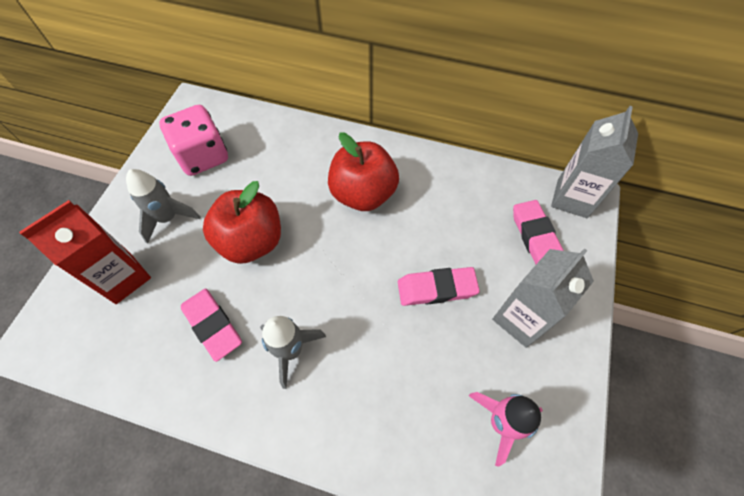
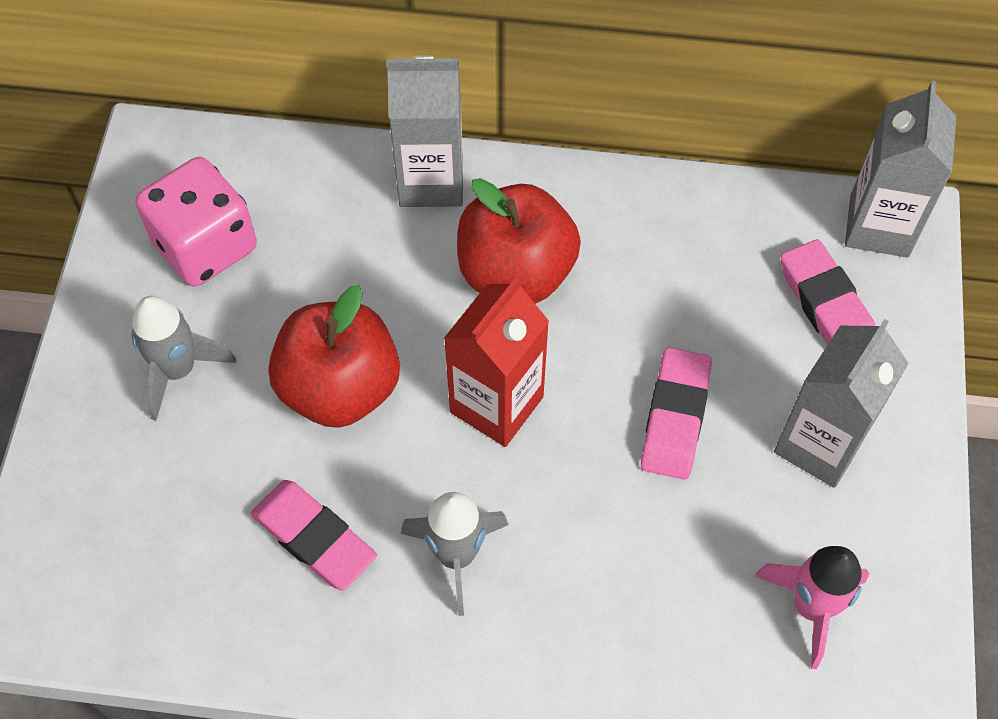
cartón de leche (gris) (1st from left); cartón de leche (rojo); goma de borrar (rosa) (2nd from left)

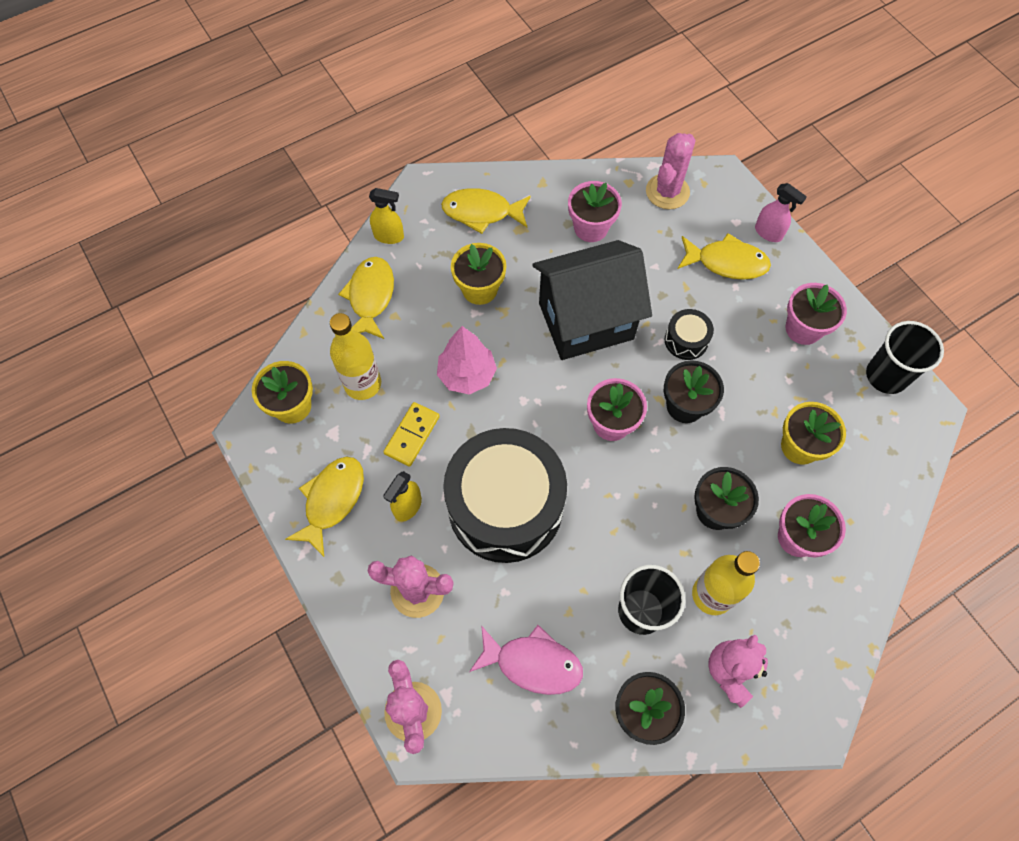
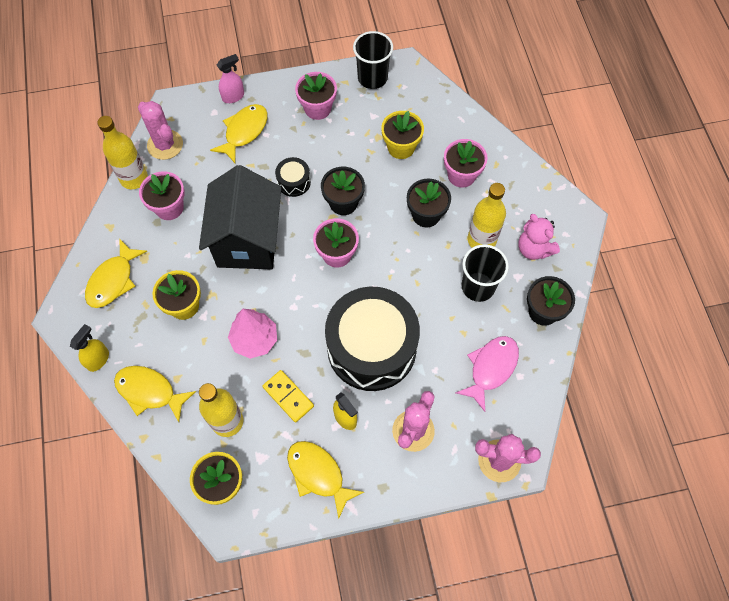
botella (amarillo) (1st from left)

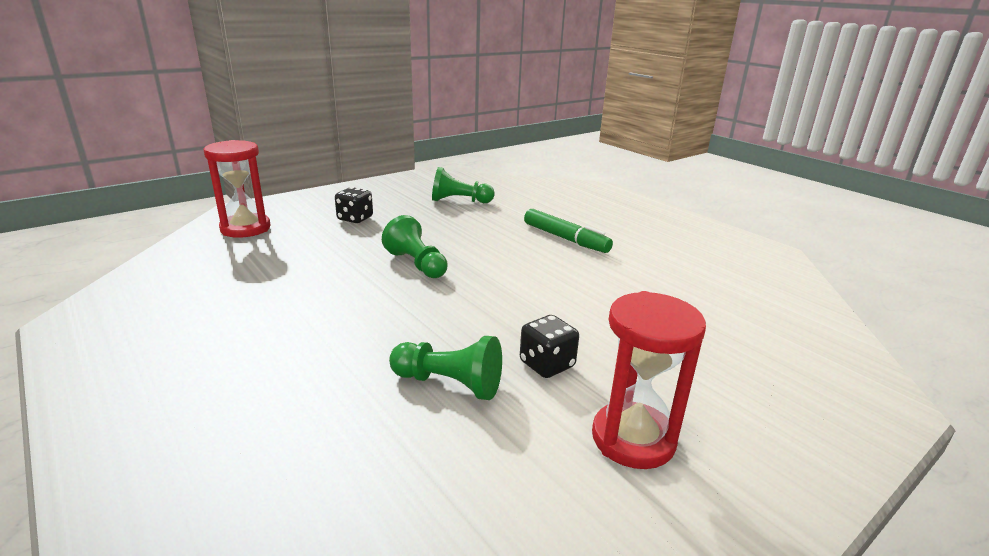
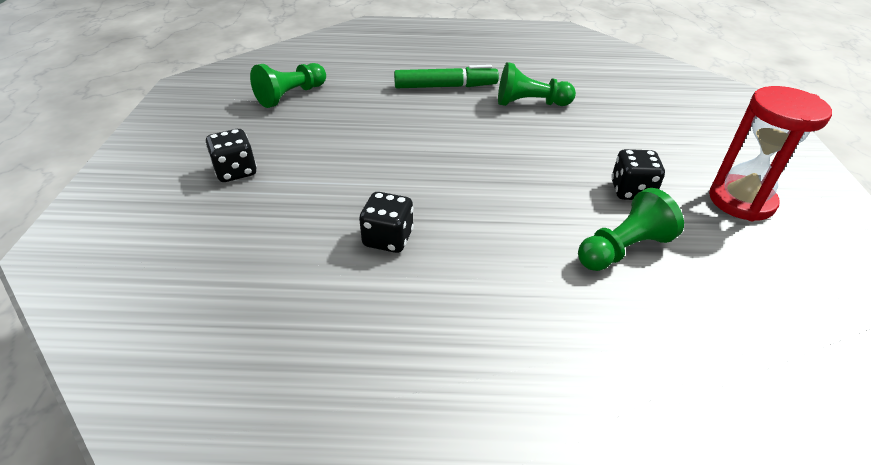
reloj de arena (rojo) (1st from left in the first image); dado (negro) (2nd from left); peón (verde) (2nd from left)

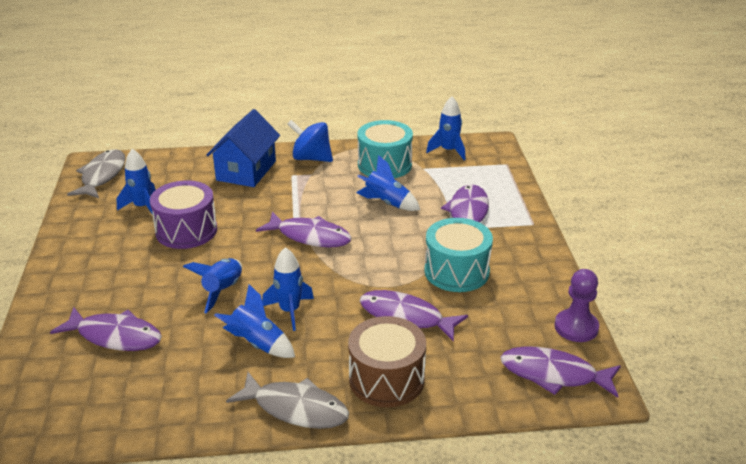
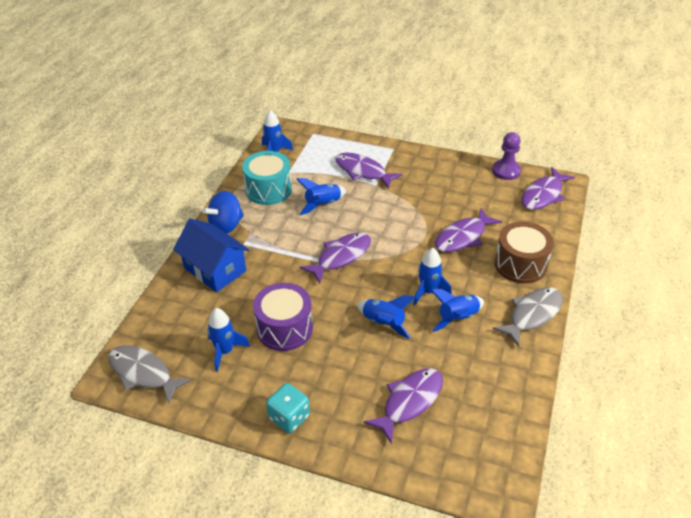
tambor (turquesa) (2nd from left in the first image); dado (turquesa)

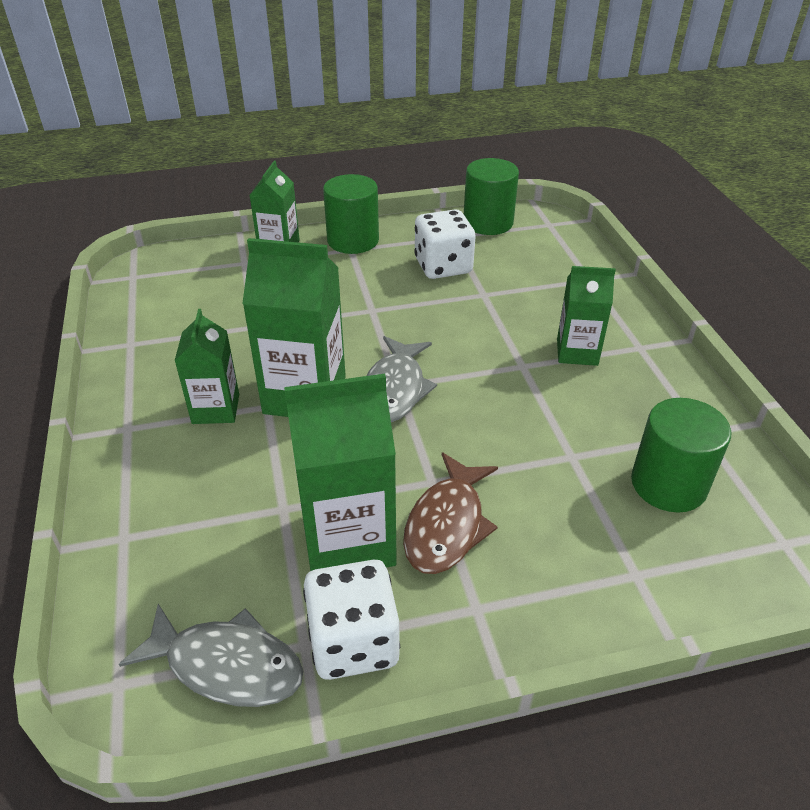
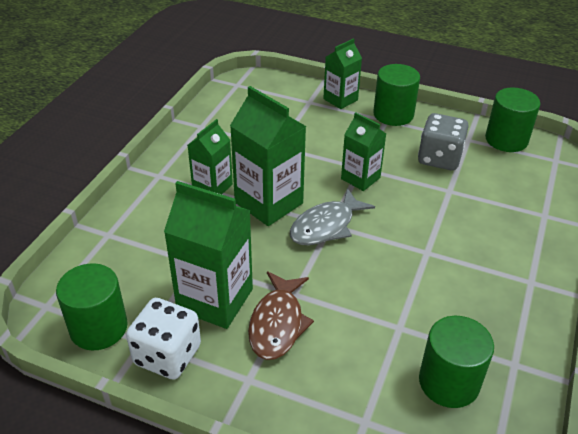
cartón de leche (verde) (5th from left); cilindro (verde) (1st from left); dado (gris); pez (marrón)

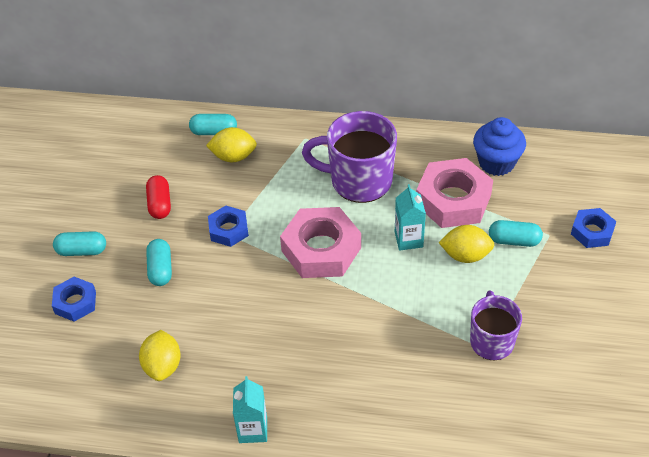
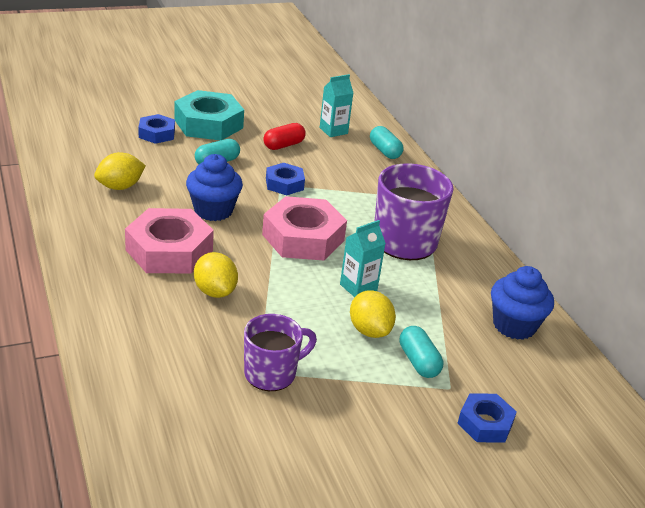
magdalena (azul) (1st from left); limón (amarillo) (2nd from left); cartón de leche (turquesa) (1st from left); tuerca (rosa) (1st from left); tuerca (turquesa)

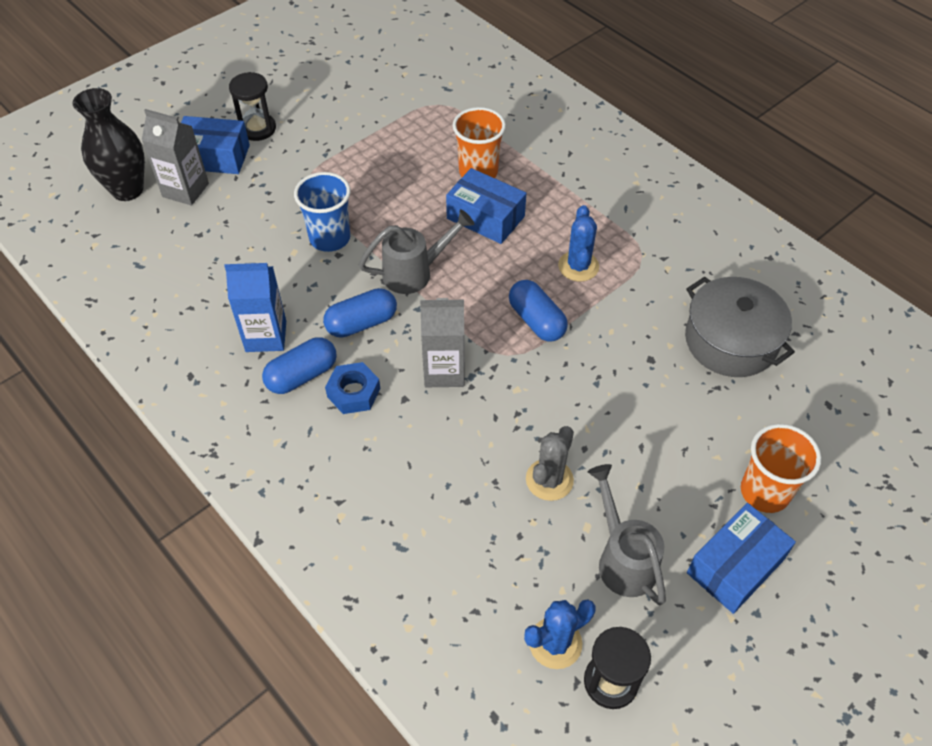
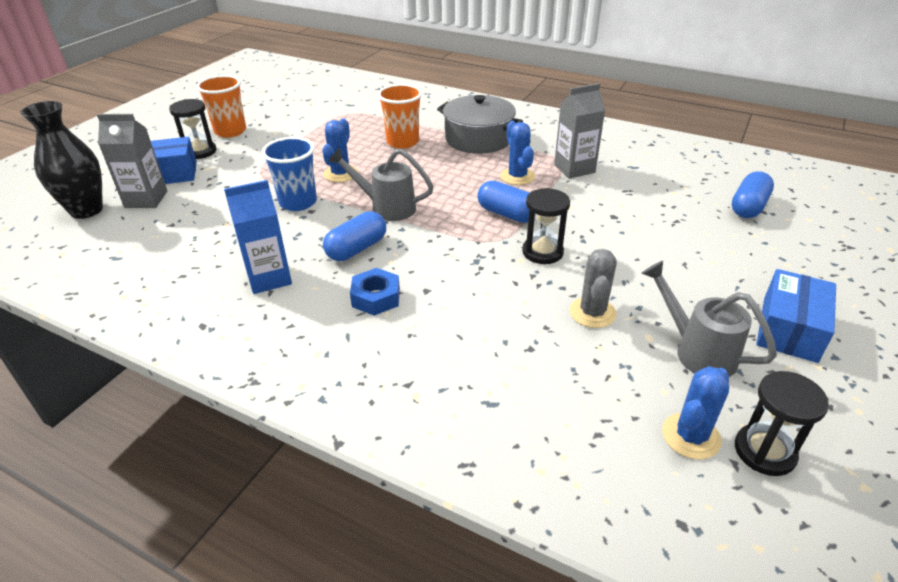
caja (azul) (2nd from left in the first image); cactus (azul) (1st from left); reloj de arena (negro) (2nd from left); cápsula (azul) (3rd from left); cartón de leche (gris) (2nd from left); olla (gris); vaso (naranja) (1st from left); regadera (gris) (1st from left)

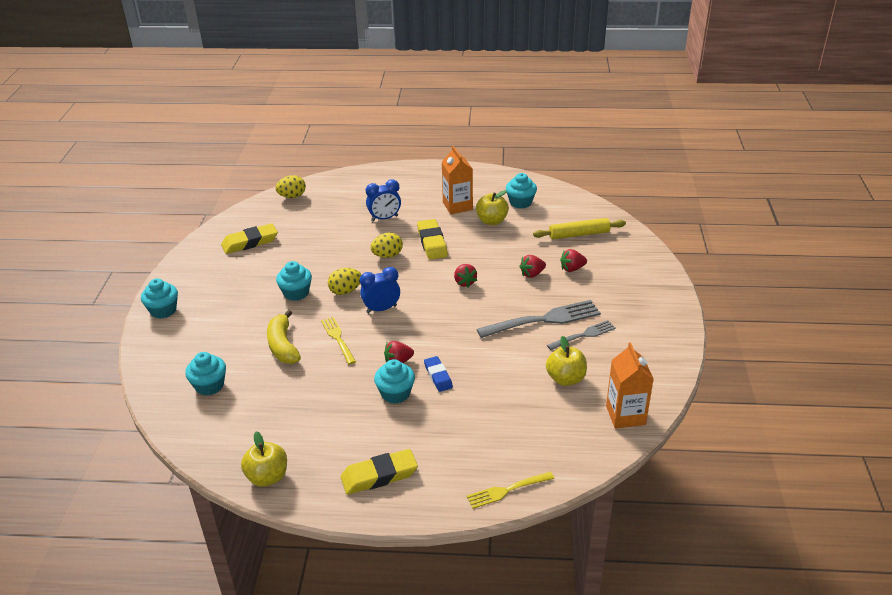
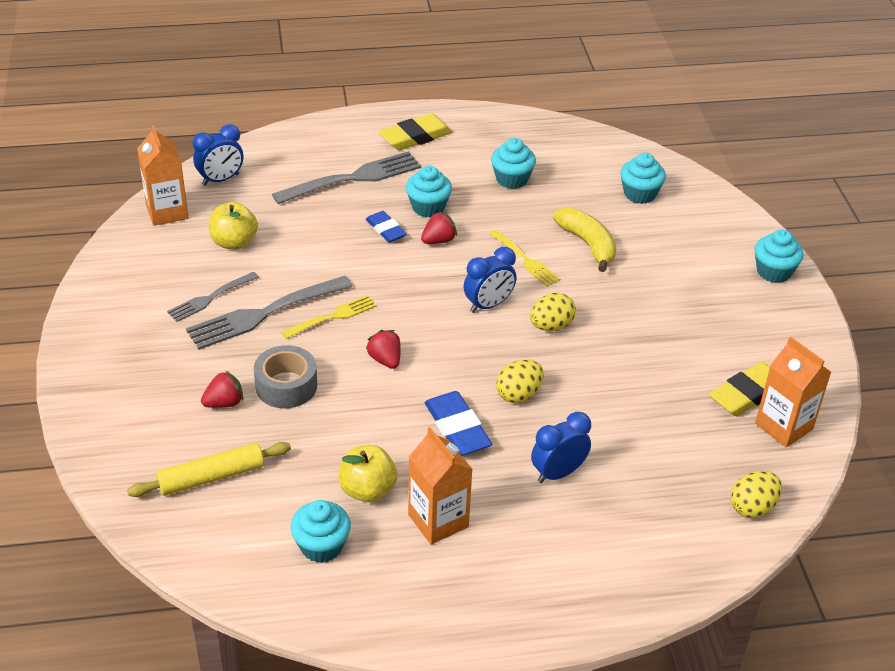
manzana (amarillo) (1st from left in the first image); despertador (azul) (1st from left); tenedor (gris) (3rd from left); cartón de leche (naranja) (3rd from left); magdalena (turquesa) (3rd from left); tenedor (amarillo) (1st from left); cinta adhesiva (gris); goma de borrar (azul) (2nd from left)

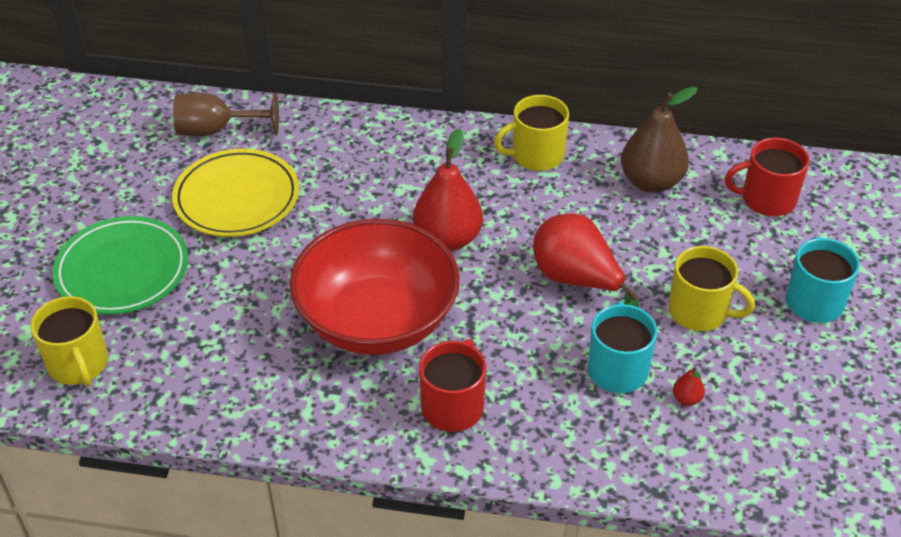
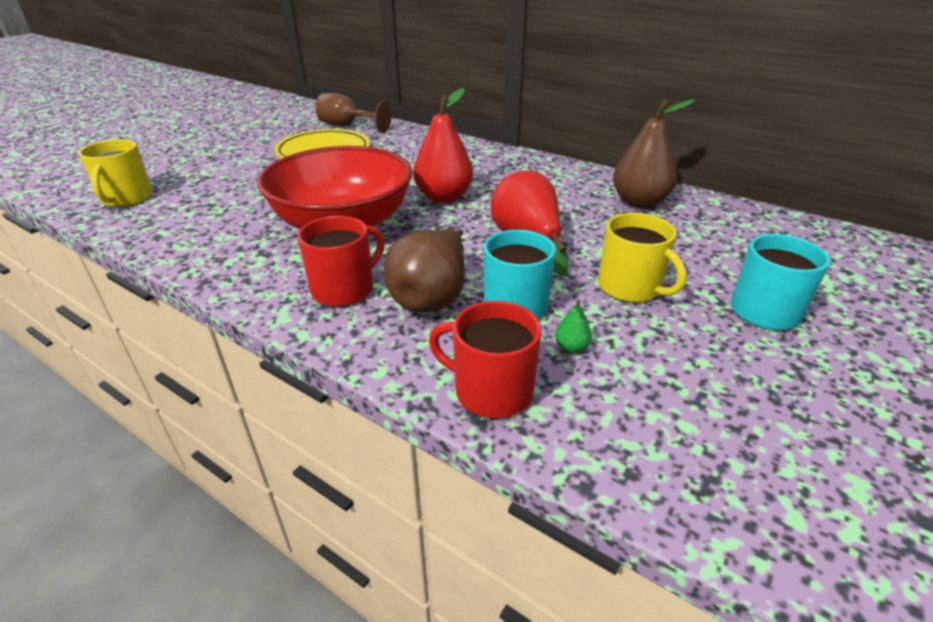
plato (verde); taza (amarillo) (2nd from left in the first image); pera (marrón) (1st from left); taza (rojo) (2nd from left); pera (verde)

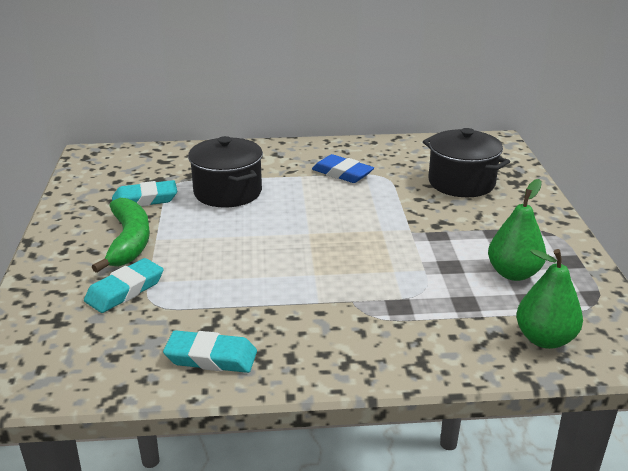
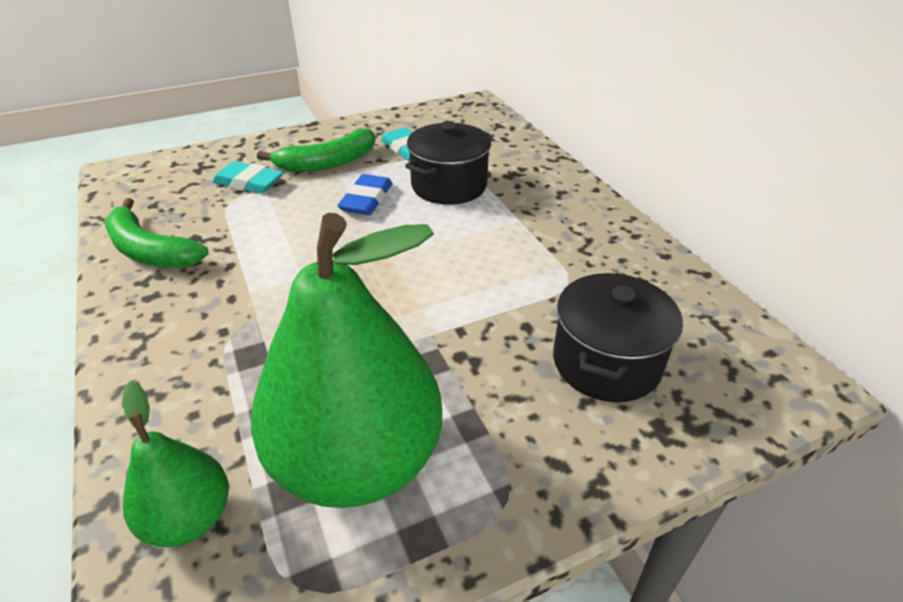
goma de borrar (azul); plátano (verde) (1st from left); pera (verde) (2nd from left)

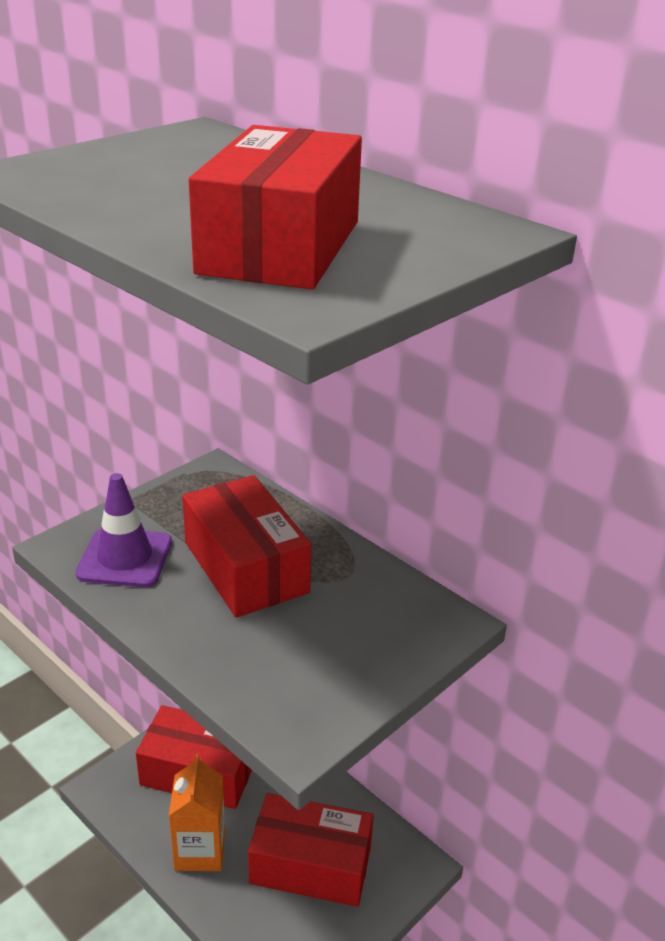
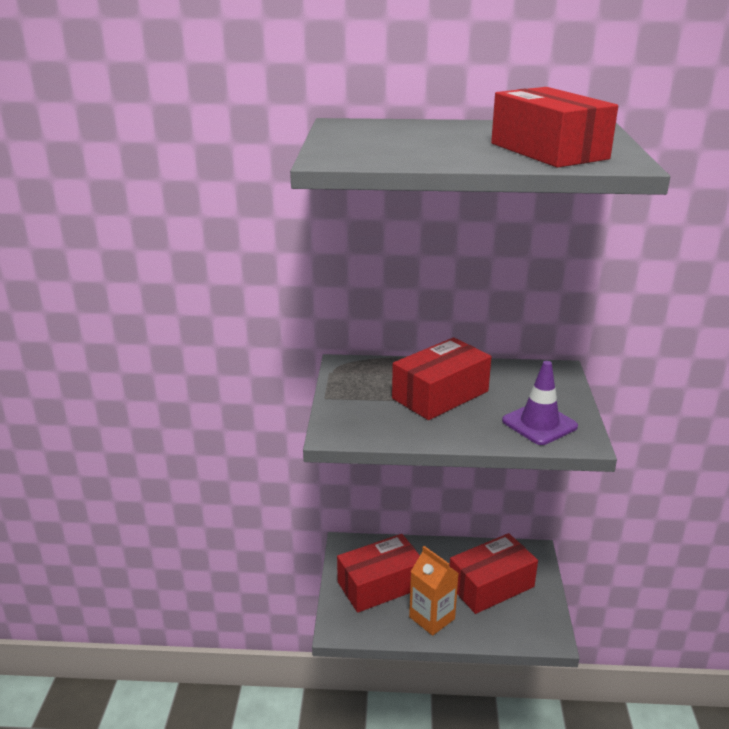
cono de tráfico (morado); caja (rojo) (2nd from left)

